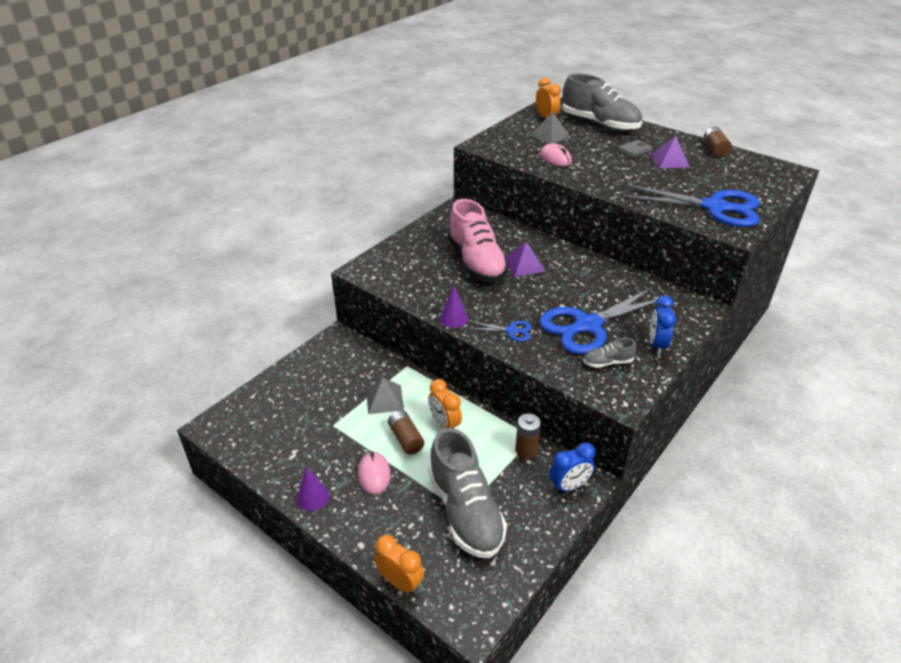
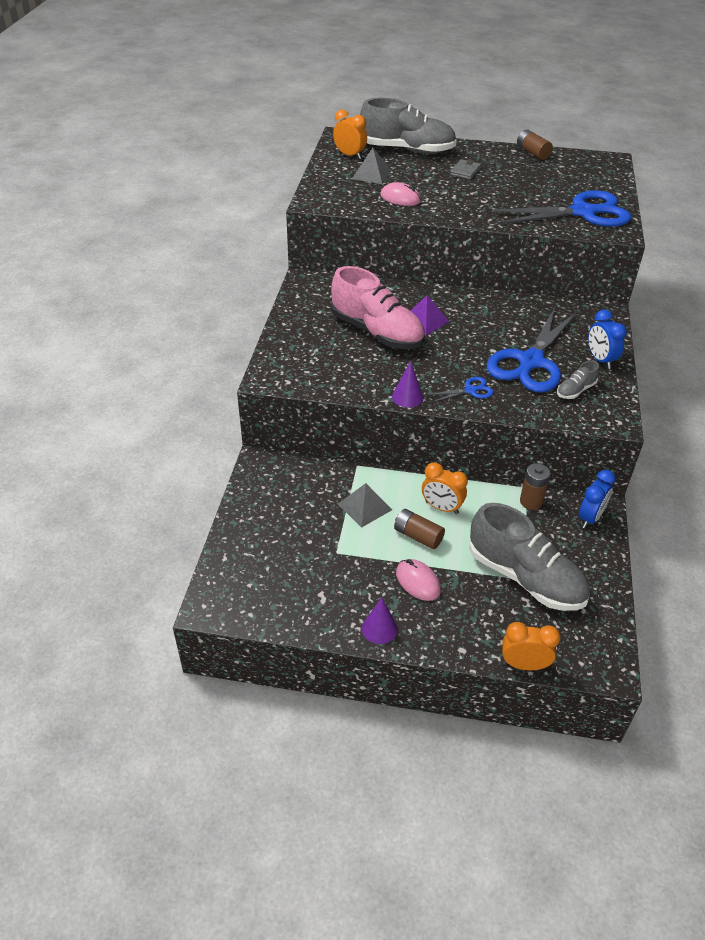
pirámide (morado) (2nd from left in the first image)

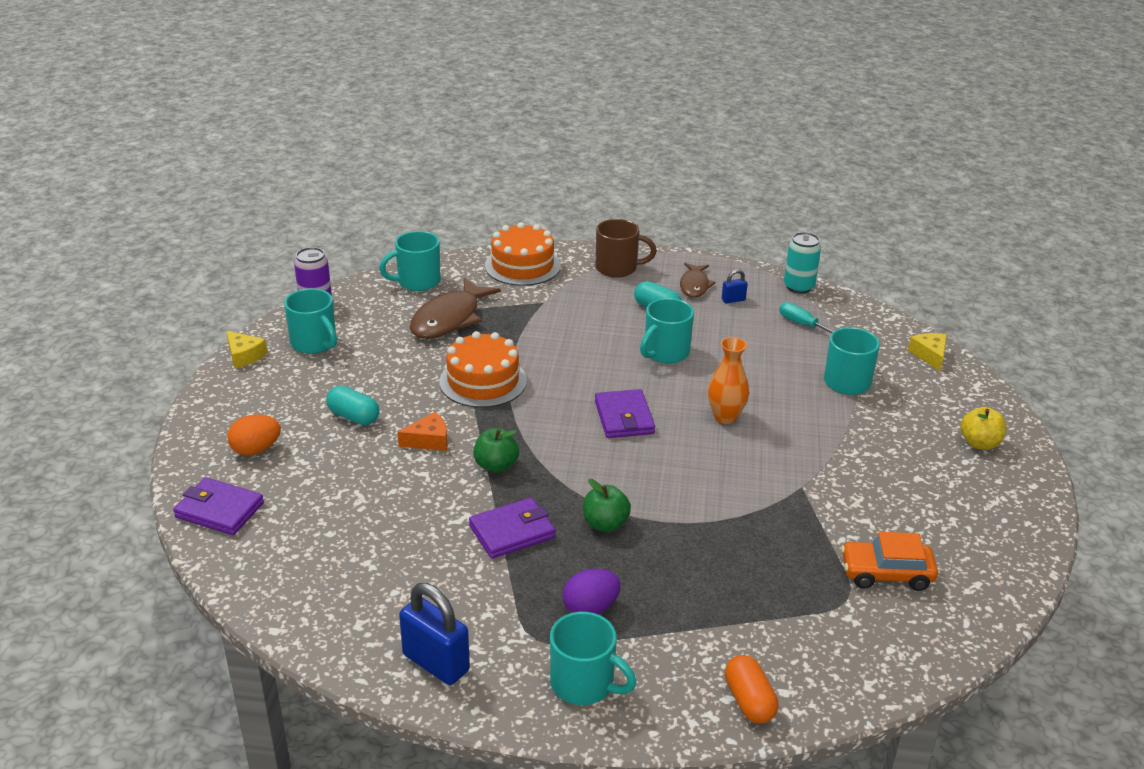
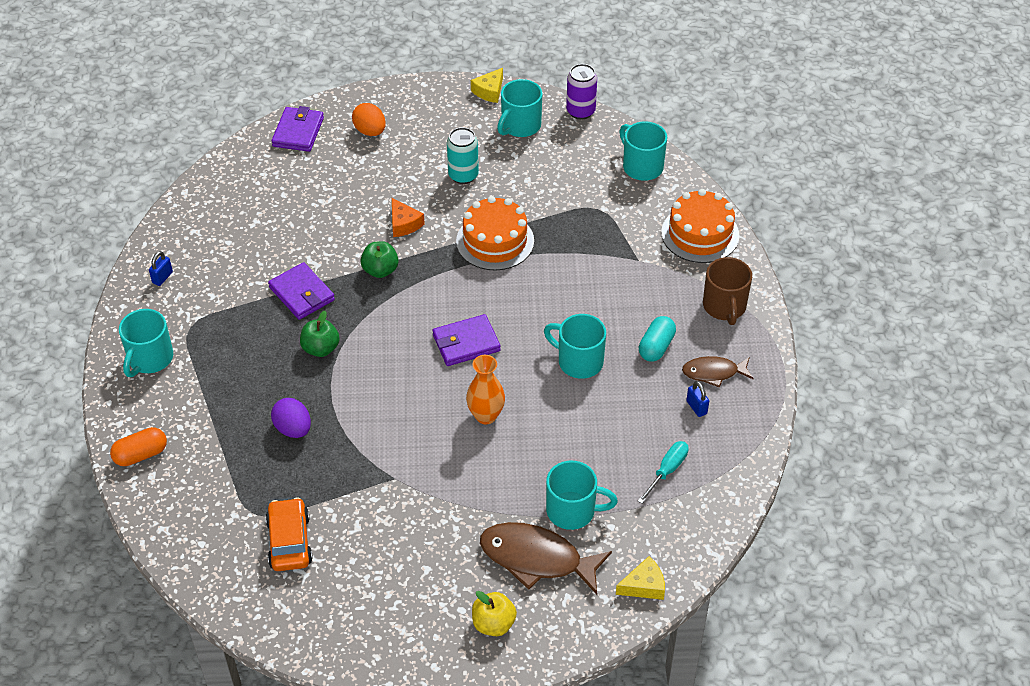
cápsula (turquesa) (1st from left in the first image); pez (marrón) (1st from left); huevo (morado); lata (turquesa); candado (azul) (1st from left)

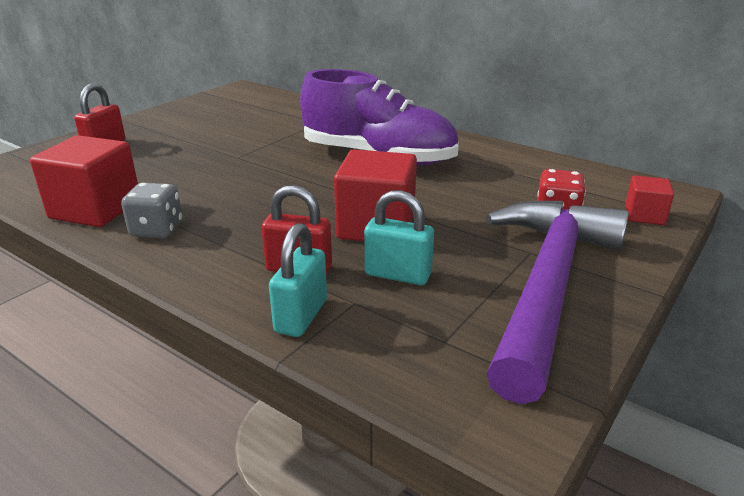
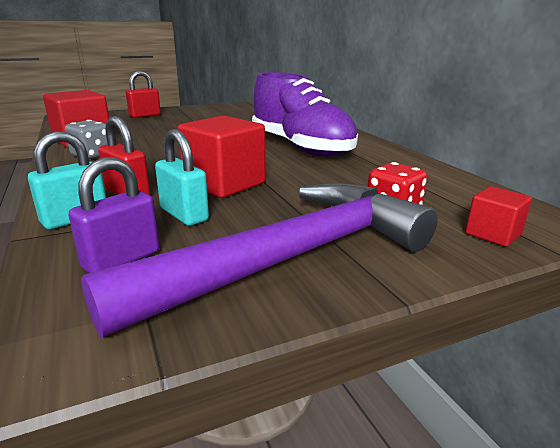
candado (morado)

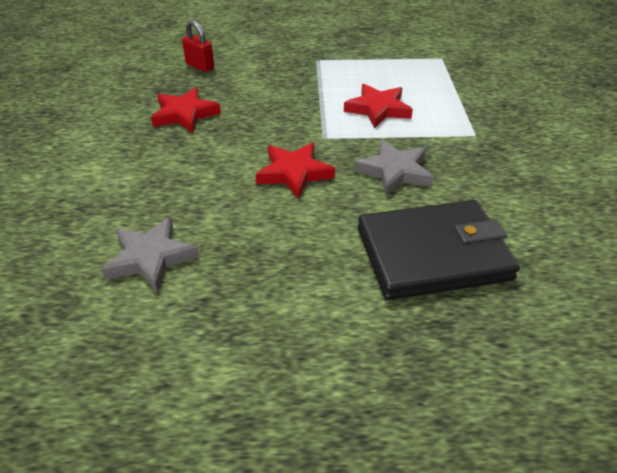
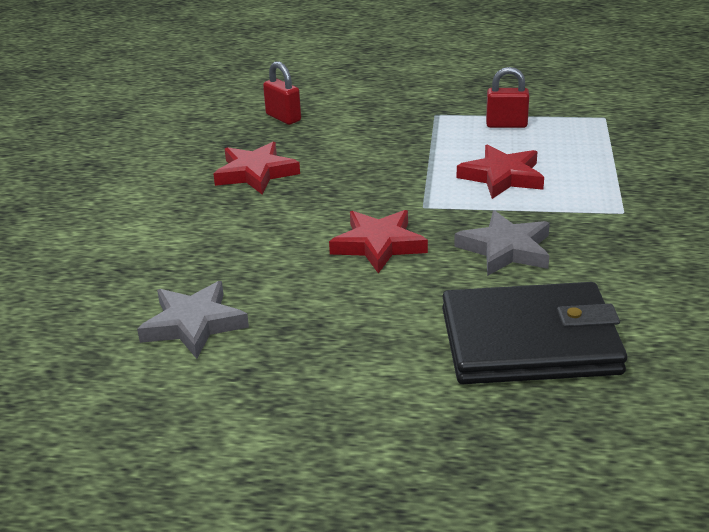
candado (rojo) (2nd from left)

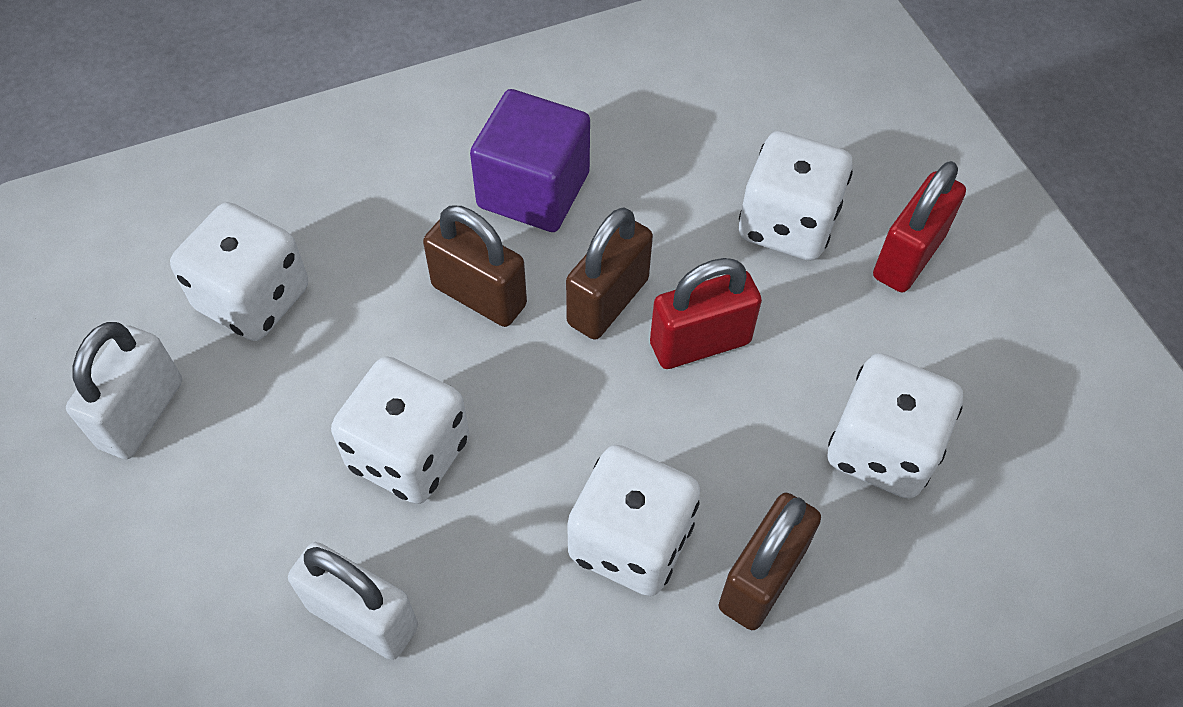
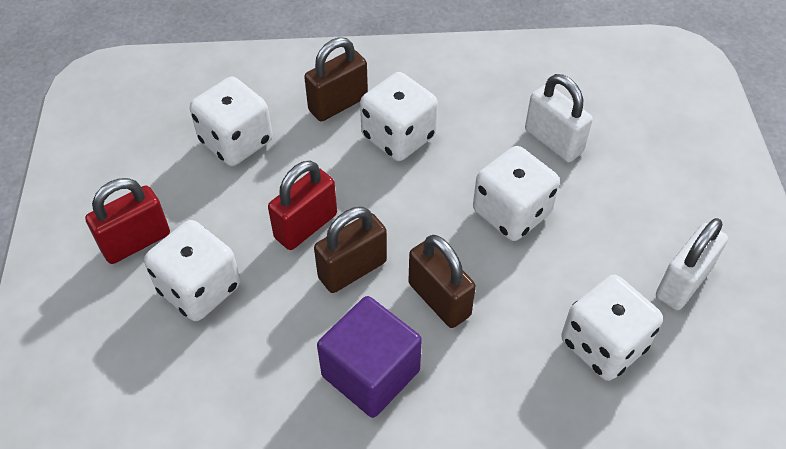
candado (rojo) (2nd from left)

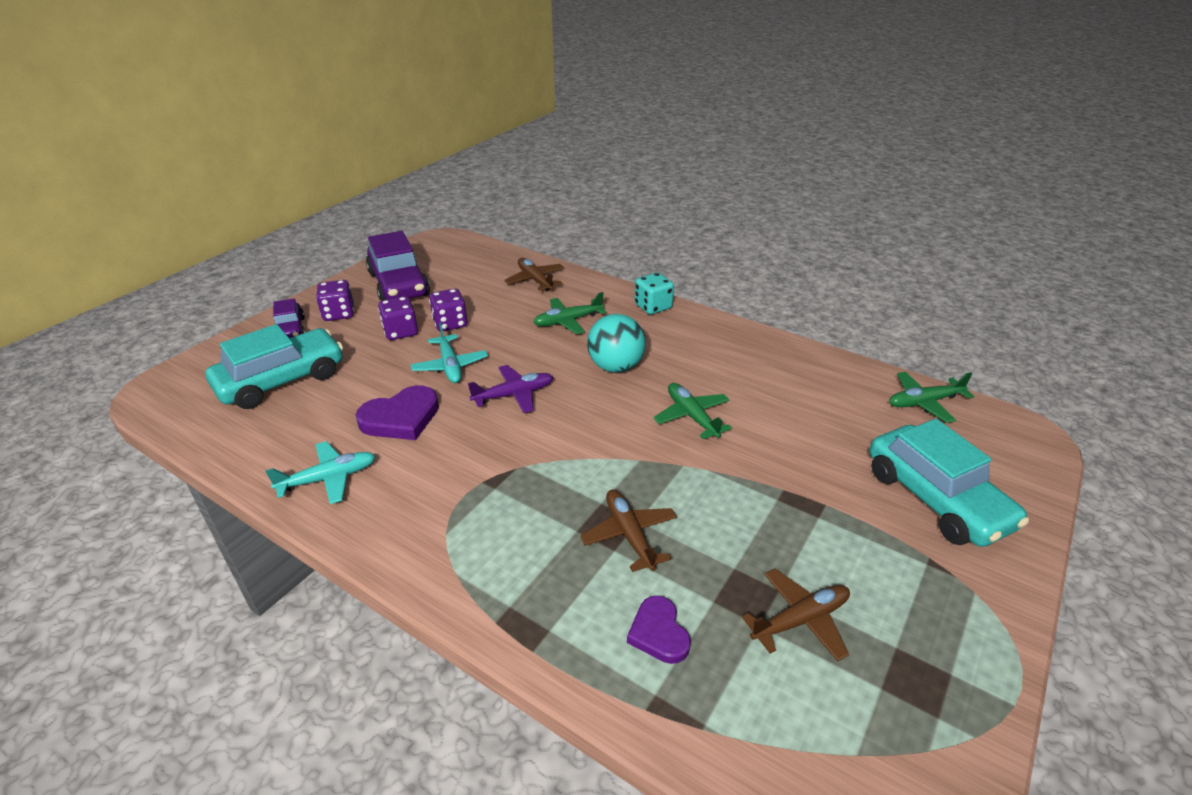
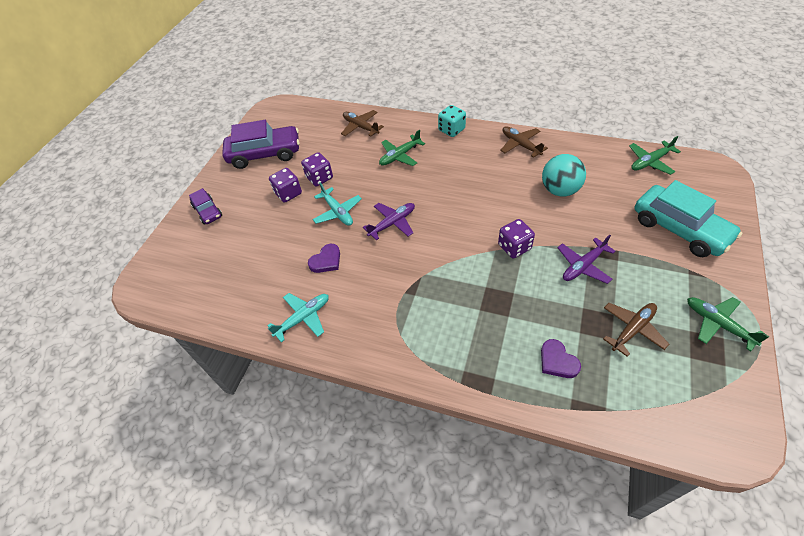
coche (turquesa) (1st from left in the first image); avión (morado) (2nd from left); dado (morado) (3rd from left); avión (marrón) (2nd from left); pelota (turquesa); avión (verde) (3rd from left); coche (morado) (2nd from left); corazón (morado) (1st from left)

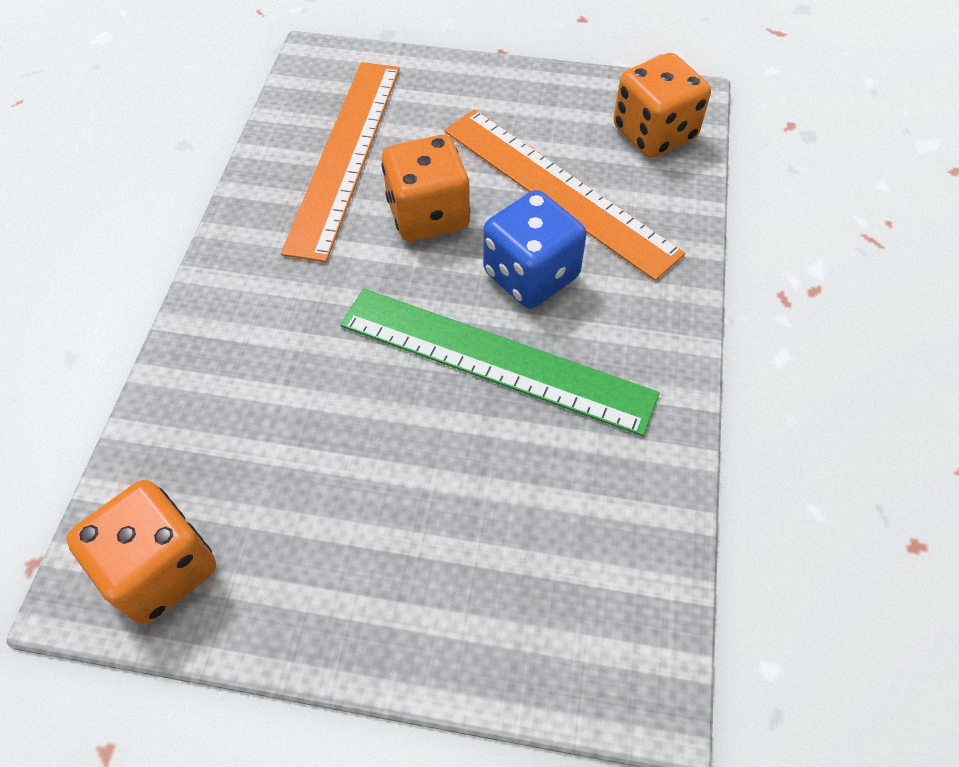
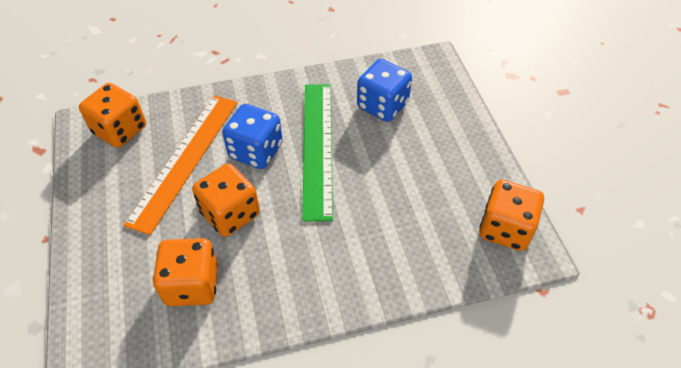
dado (azul) (2nd from left); dado (naranja) (2nd from left)

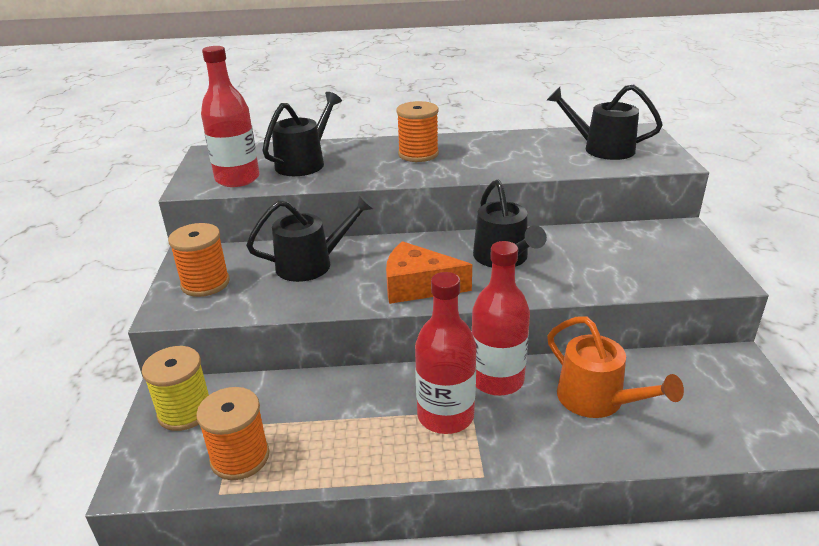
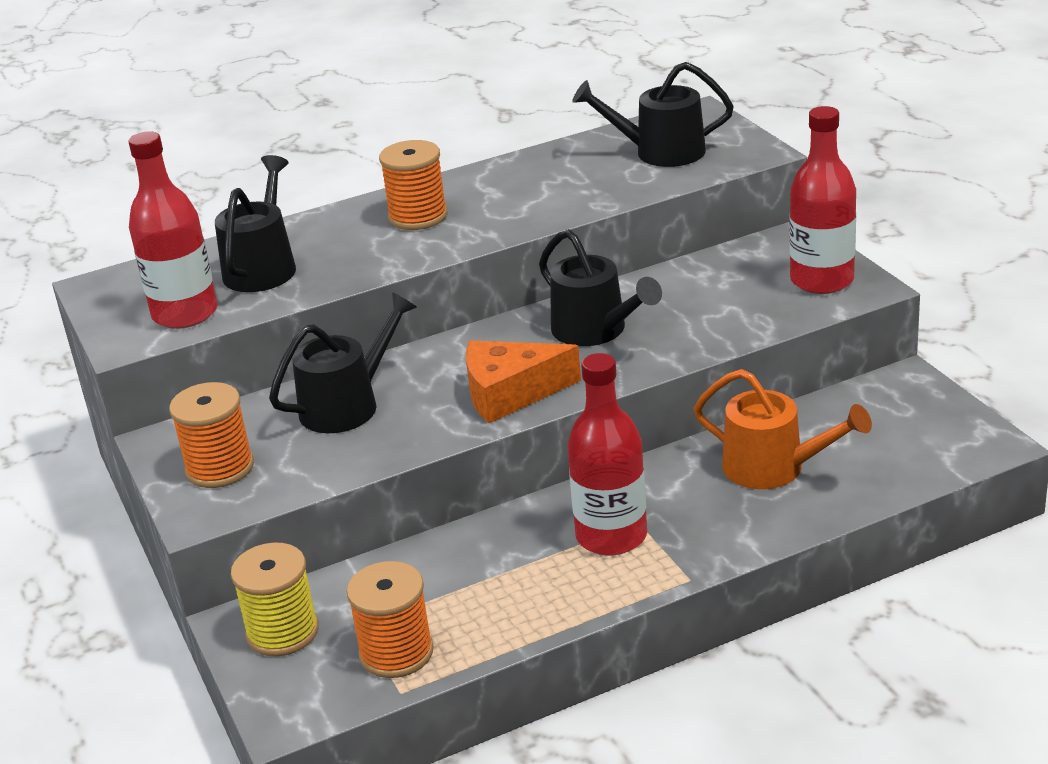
botella (rojo) (3rd from left)

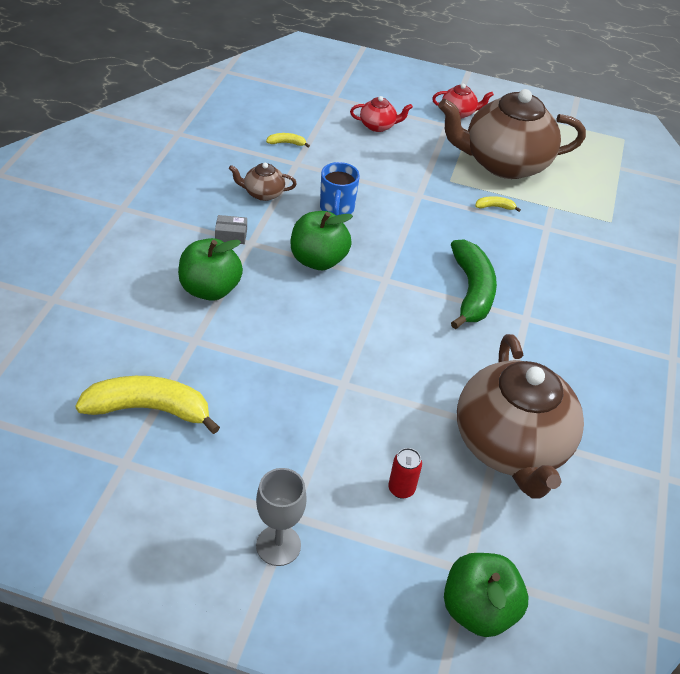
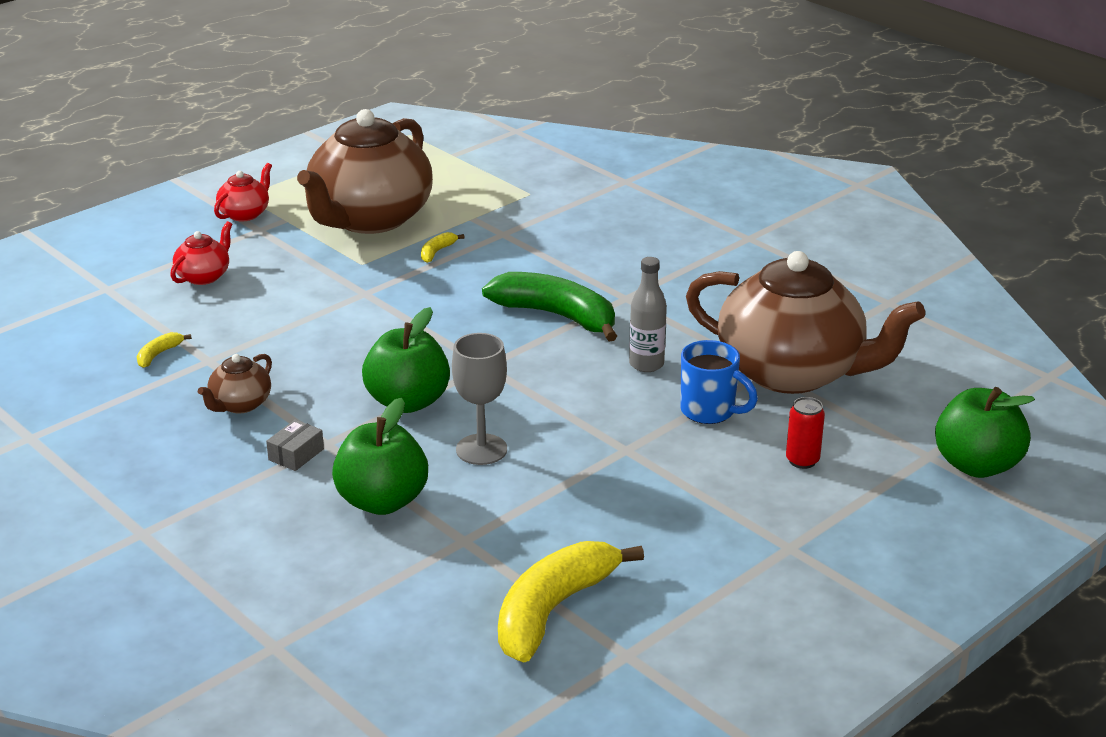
botella (gris); copa (gris); taza (azul)

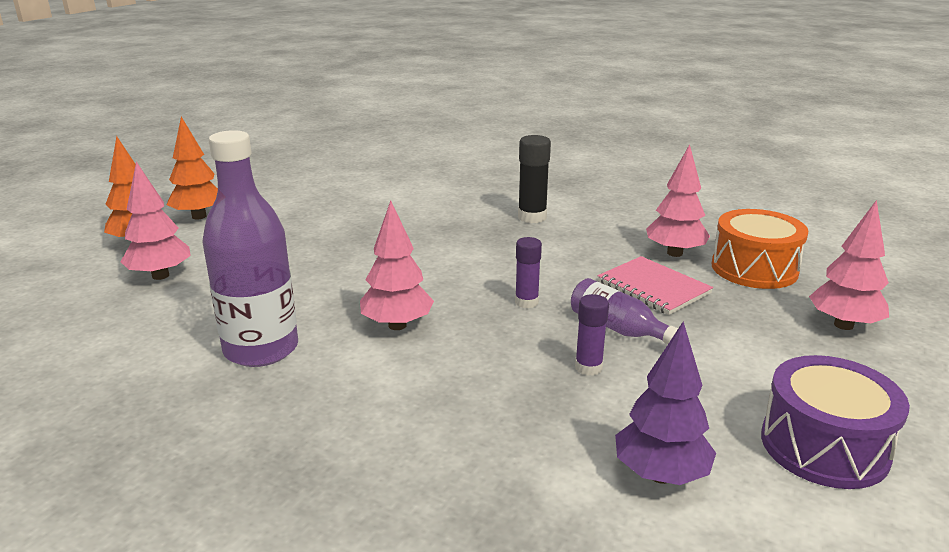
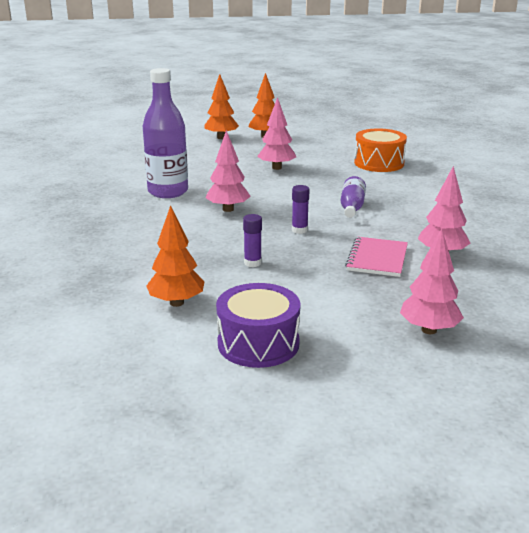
barra de pegamento (negro); árbol (rosa) (2nd from left); botella (morado) (2nd from left); tambor (naranja); árbol (naranja) (1st from left)

